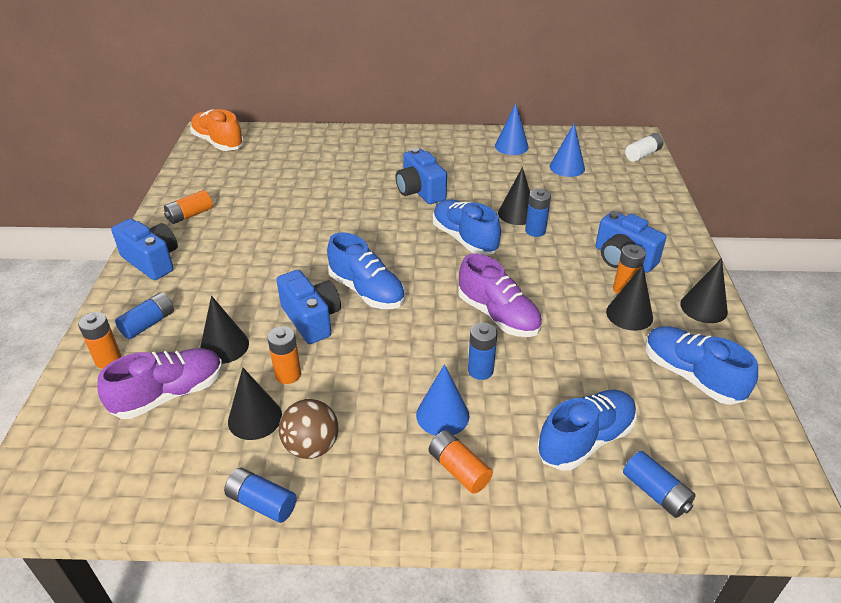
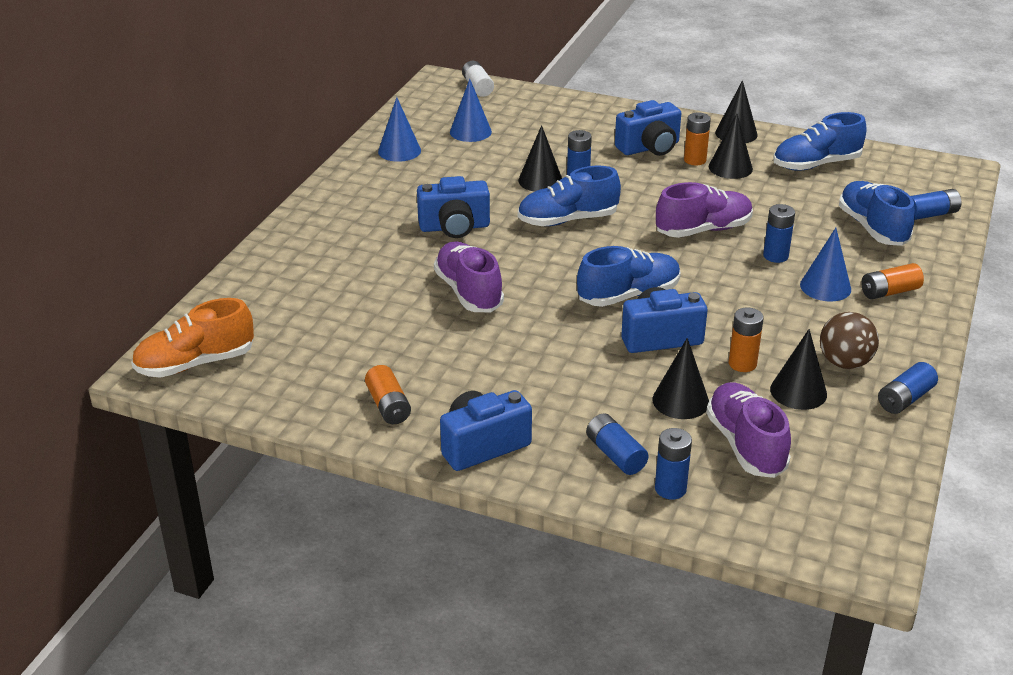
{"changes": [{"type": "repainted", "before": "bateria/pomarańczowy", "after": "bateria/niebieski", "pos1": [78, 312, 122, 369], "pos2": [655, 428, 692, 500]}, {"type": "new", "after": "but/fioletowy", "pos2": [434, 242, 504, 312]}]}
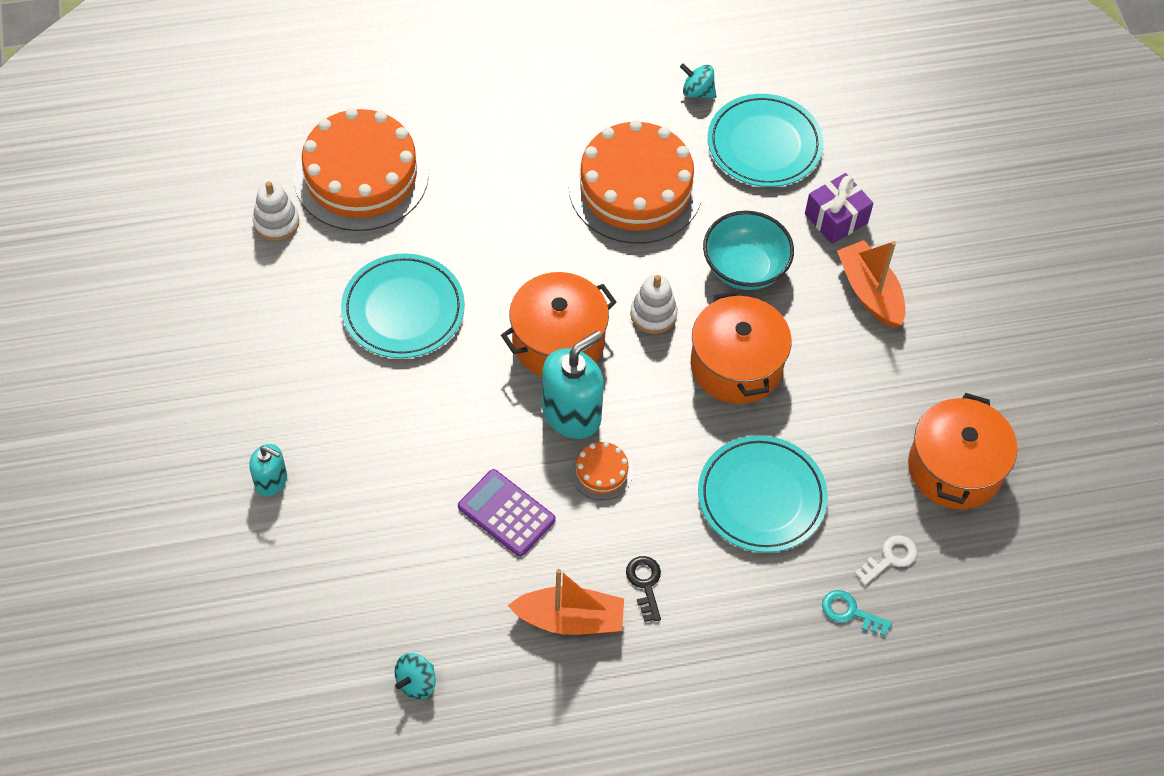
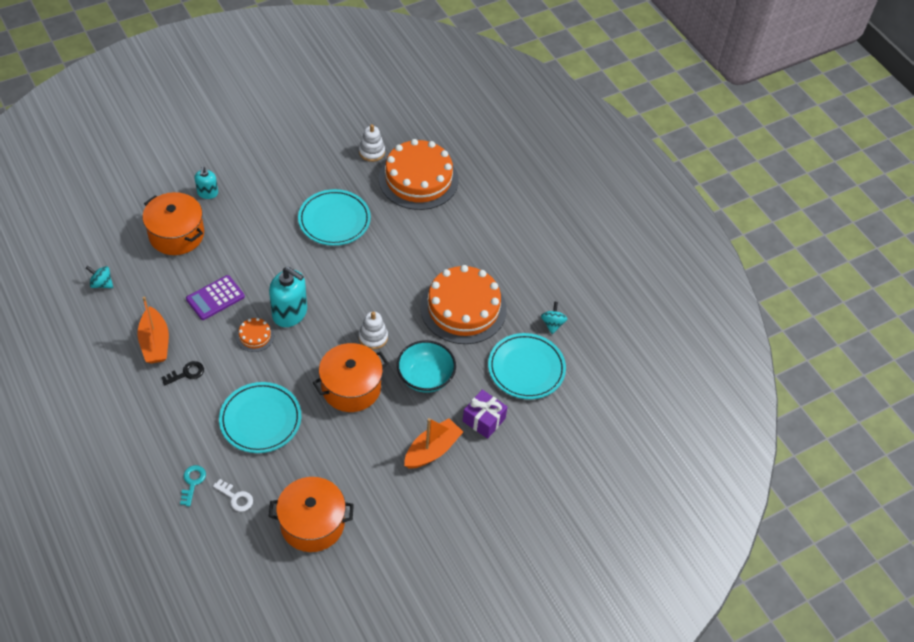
{"changes": [{"type": "rotated", "before": "kalkulator/fioletowy", "pos1": [458, 469, 556, 557], "pos2": [186, 275, 245, 320], "turn": -150}, {"type": "shifted", "before": "garnek/pomarańczowy", "pos1": [501, 272, 616, 376], "pos2": [143, 192, 204, 255]}]}
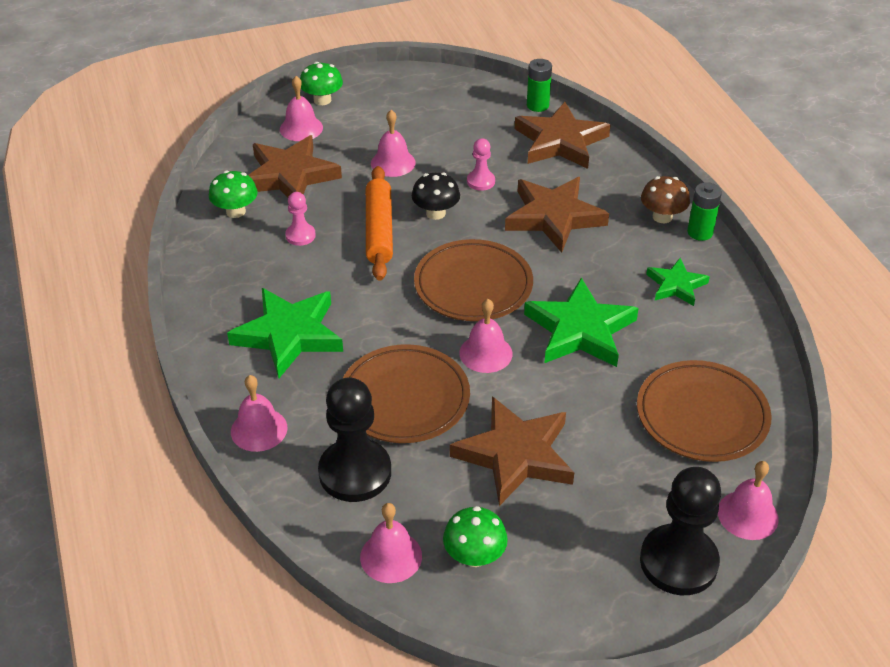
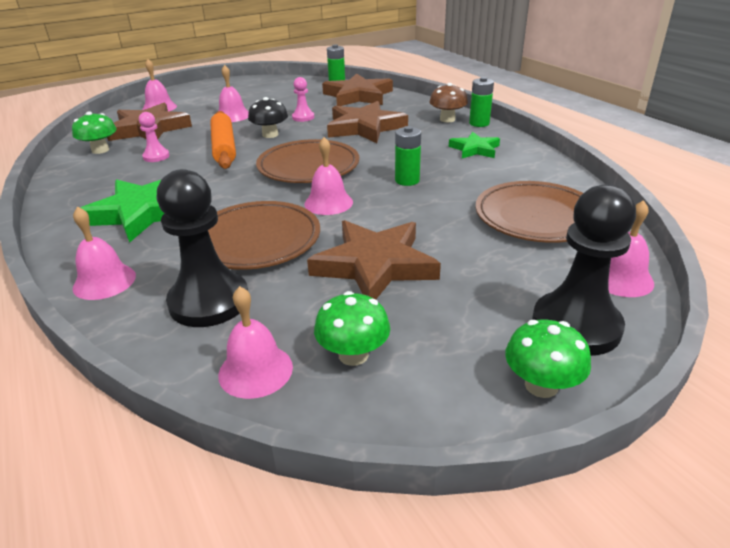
{"changes": [{"type": "shifted", "before": "grzyb/zielony", "pos1": [300, 62, 343, 105], "pos2": [505, 319, 591, 398]}, {"type": "swapped", "before": "gwiazda/zielony", "after": "bateria/zielony", "pos1": [524, 278, 639, 367], "pos2": [395, 126, 421, 186]}]}
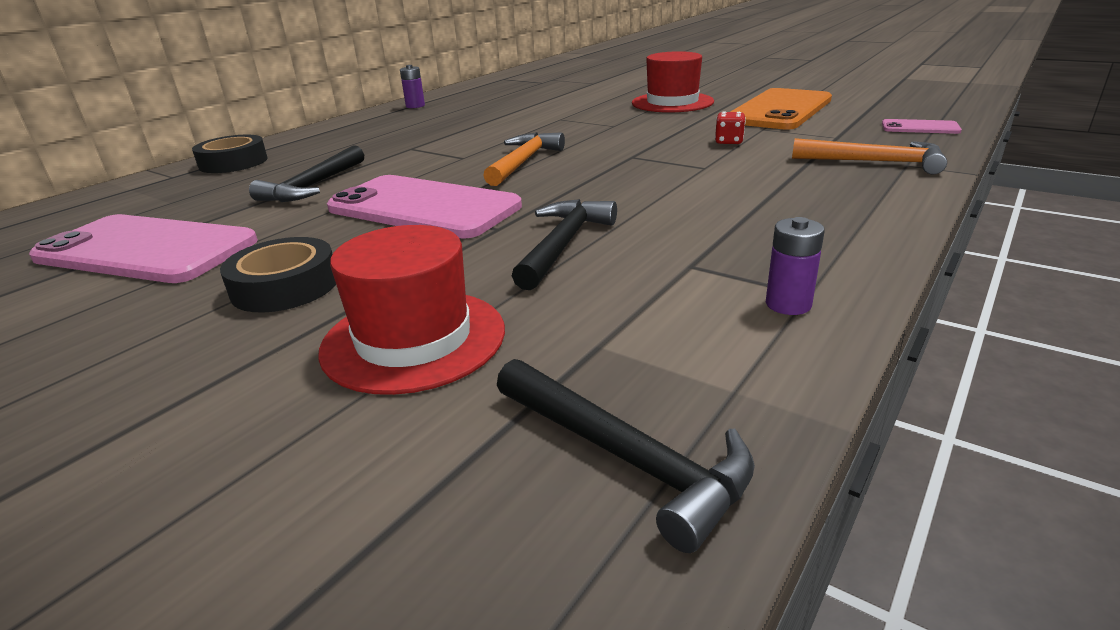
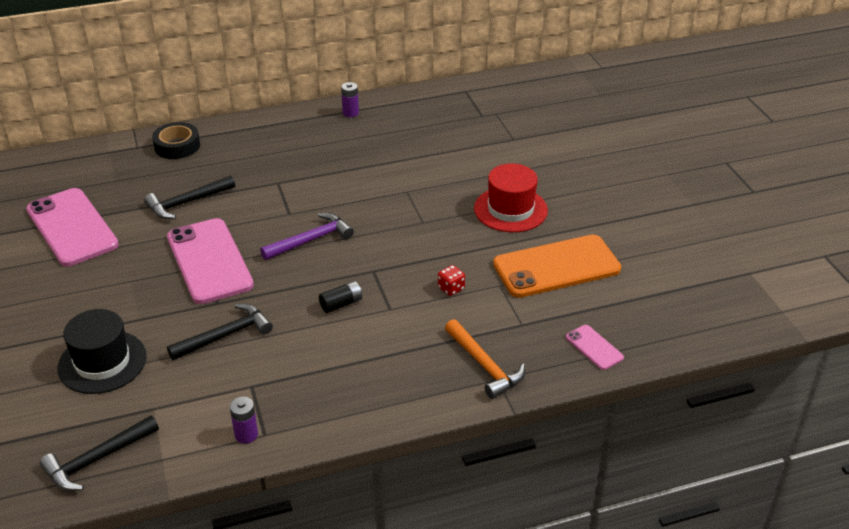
{"changes": [{"type": "gone", "before": "taśma klejąca/czarny", "pos1": [220, 237, 336, 313]}, {"type": "repainted", "before": "kapelusz/czerwony", "after": "kapelusz/czarny", "pos1": [318, 225, 505, 395], "pos2": [57, 309, 147, 394]}, {"type": "repainted", "before": "młotek/pomarańczowy", "after": "młotek/fioletowy", "pos1": [483, 132, 565, 186], "pos2": [260, 213, 354, 260]}, {"type": "rotated", "before": "młotek/czarny", "pos1": [497, 359, 755, 553], "pos2": [39, 415, 159, 491], "turn": 60}, {"type": "new", "after": "bateria/czarny", "pos2": [319, 281, 362, 313]}]}
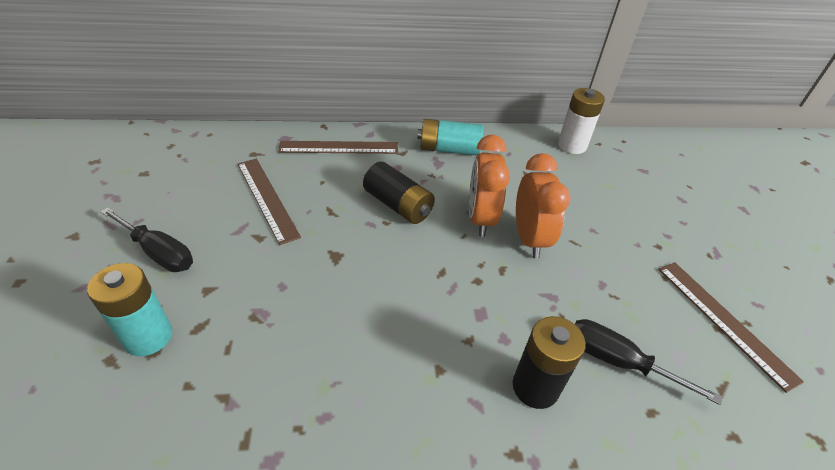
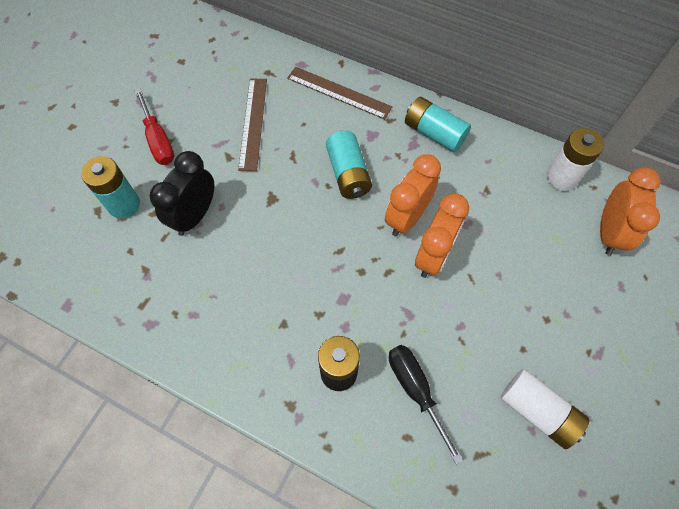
{"changes": [{"type": "repainted", "before": "śrubokręt/czarny", "after": "śrubokręt/czerwony", "pos1": [100, 207, 193, 272], "pos2": [135, 89, 174, 165]}, {"type": "repainted", "before": "bateria/czarny", "after": "bateria/turkusowy", "pos1": [363, 162, 435, 224], "pos2": [326, 131, 372, 199]}, {"type": "swapped", "before": "linijka/brązowy", "after": "bateria/biały", "pos1": [658, 262, 804, 393], "pos2": [501, 369, 589, 449]}, {"type": "new", "after": "budzik/czarny", "pos2": [150, 151, 214, 236]}, {"type": "new", "after": "budzik/pomarańczowy", "pos2": [600, 167, 660, 255]}]}
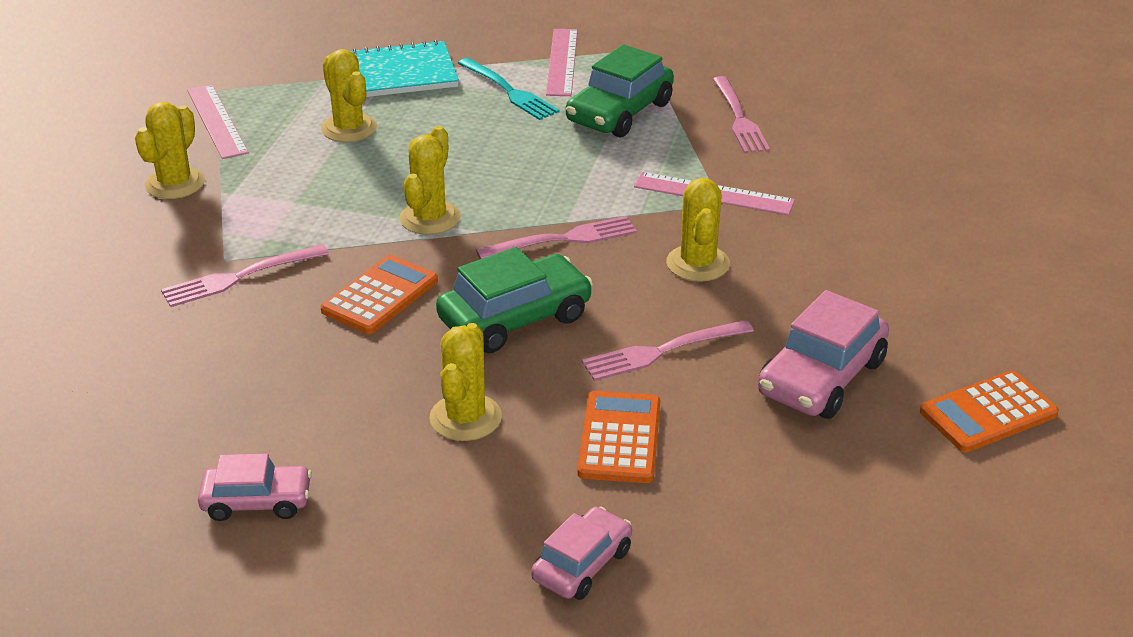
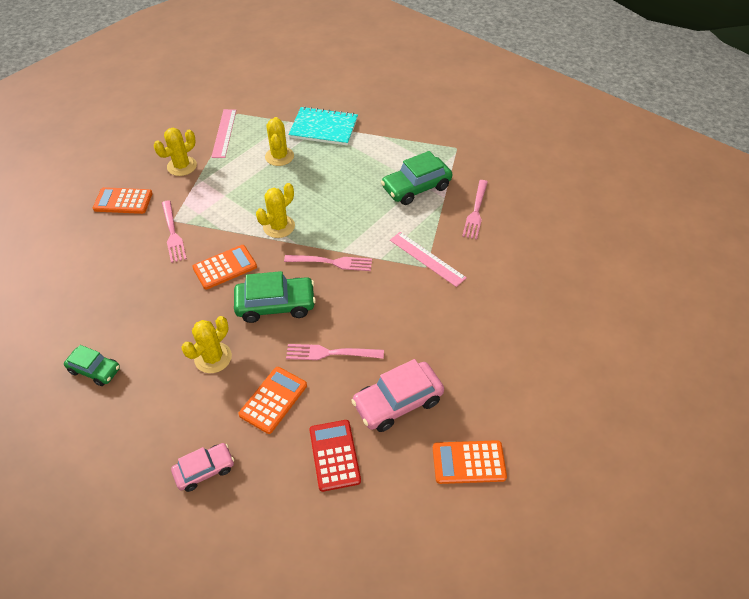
{"changes": [{"type": "rotated", "before": "widelec/różowy", "pos1": [161, 244, 329, 307], "pos2": [162, 200, 187, 263], "turn": -105}, {"type": "repainted", "before": "samochód/różowy", "after": "samochód/zielony", "pos1": [198, 454, 312, 521], "pos2": [64, 345, 120, 386]}, {"type": "gone", "before": "widelec/turkusowy", "pos1": [458, 58, 559, 120]}, {"type": "gone", "before": "linijka/różowy", "pos1": [546, 29, 578, 96]}, {"type": "gone", "before": "kaktus/żółty", "pos1": [666, 178, 730, 282]}, {"type": "new", "after": "kalkulator/pomarańczowy", "pos2": [93, 187, 153, 214]}, {"type": "new", "after": "kalkulator/czerwony", "pos2": [309, 420, 361, 492]}]}
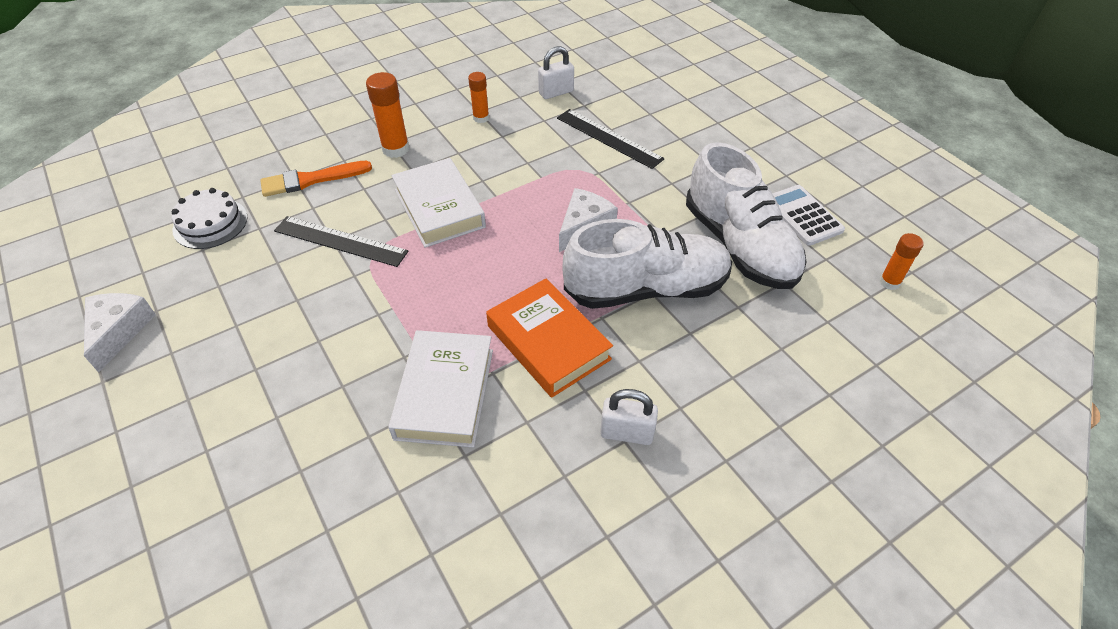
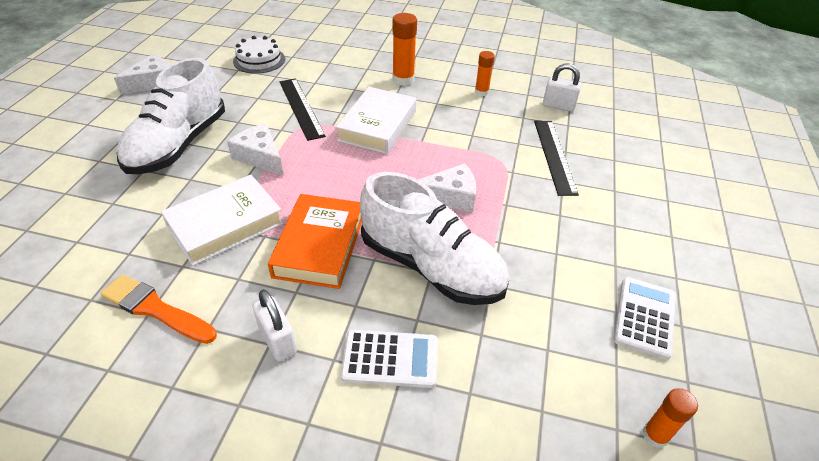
{"changes": [{"type": "shifted", "before": "pędzel/pomarańczowy", "pos1": [260, 161, 372, 197], "pos2": [100, 274, 217, 344]}, {"type": "shifted", "before": "but/biały", "pos1": [686, 142, 807, 289], "pos2": [117, 58, 225, 174]}, {"type": "new", "after": "ser/biały", "pos2": [227, 123, 284, 176]}, {"type": "new", "after": "kalkulator/biały", "pos2": [341, 330, 437, 388]}]}
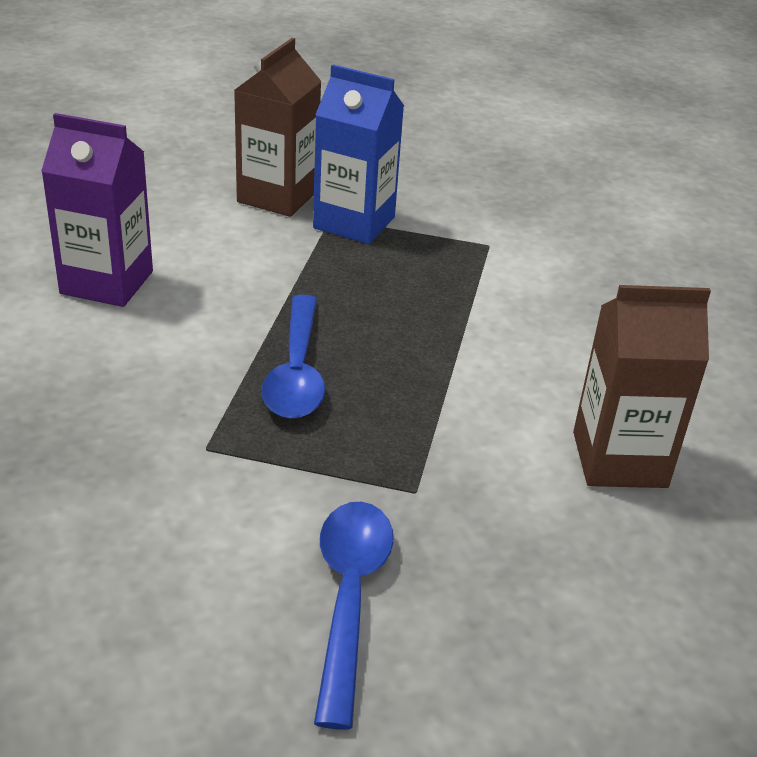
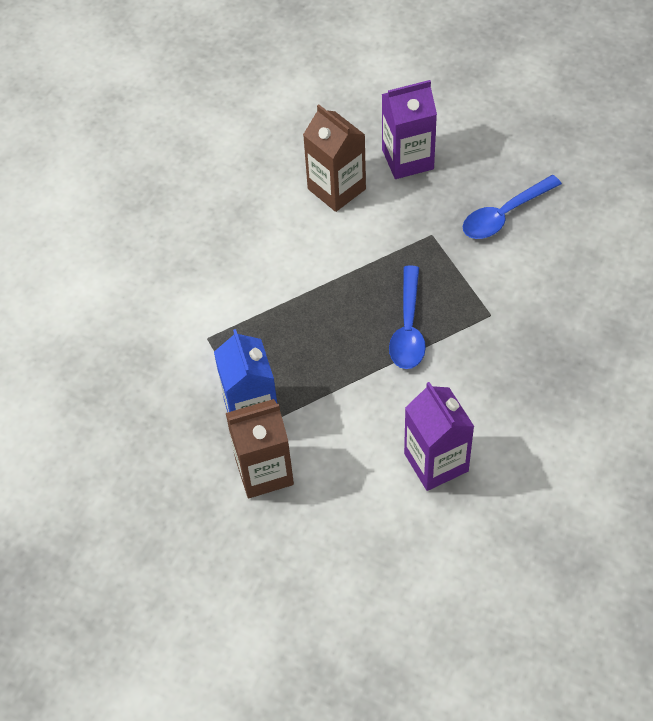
{"changes": [{"type": "rotated", "before": "łyżka/niebieski", "pos1": [262, 295, 325, 419], "pos2": [389, 266, 426, 369], "turn": 135}, {"type": "new", "after": "karton mleka/fioletowy", "pos2": [382, 80, 437, 179]}]}
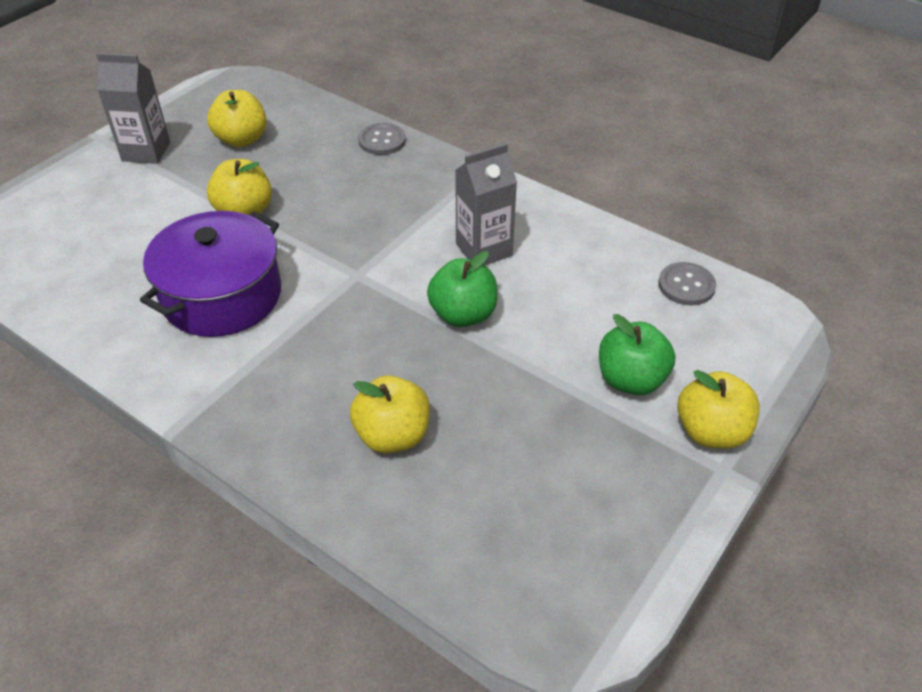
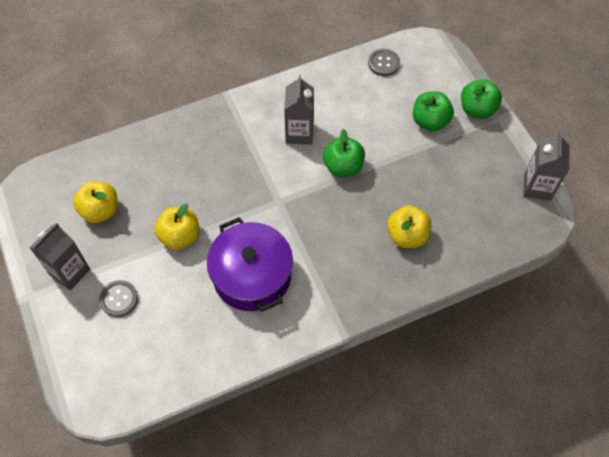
{"changes": [{"type": "shifted", "before": "guzik/szary", "pos1": [358, 123, 406, 155], "pos2": [99, 280, 138, 317]}, {"type": "repainted", "before": "jabłko/żółty", "after": "jabłko/zielony", "pos1": [677, 370, 760, 449], "pos2": [461, 79, 502, 119]}, {"type": "new", "after": "karton mleka/szary", "pos2": [523, 131, 570, 201]}]}
